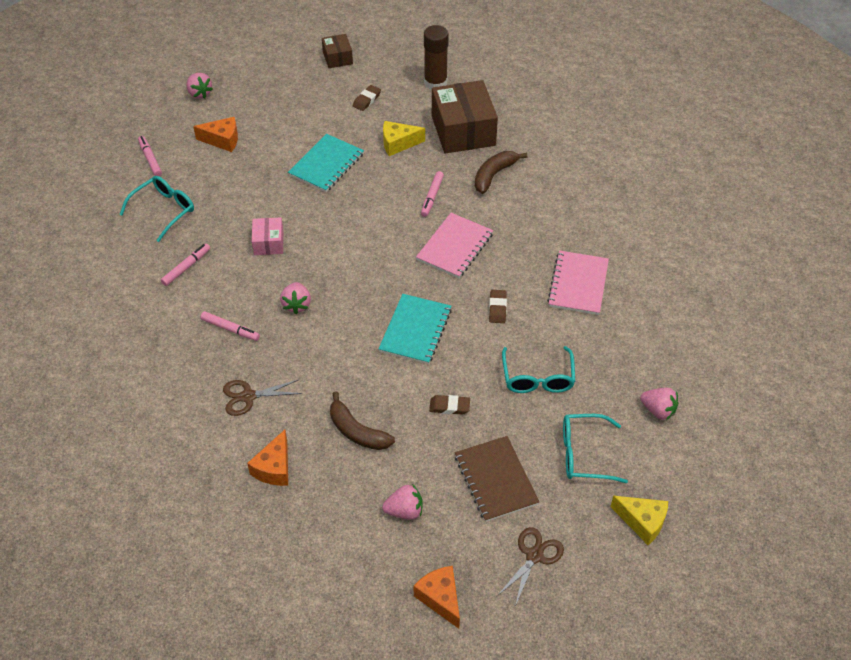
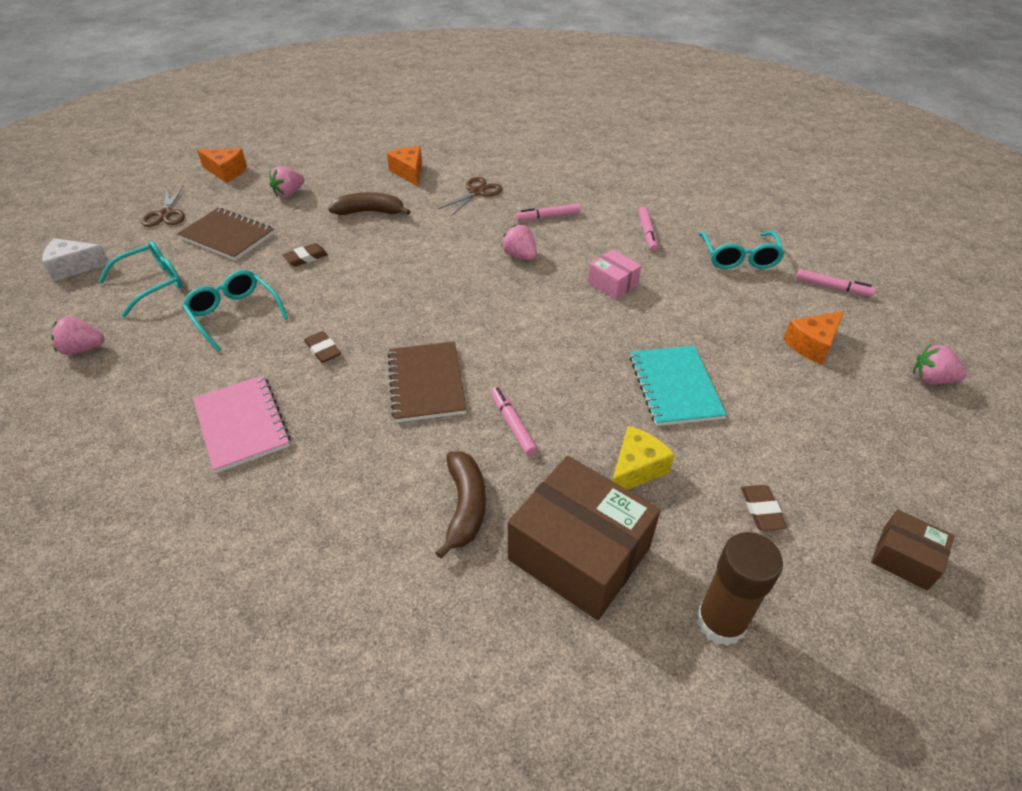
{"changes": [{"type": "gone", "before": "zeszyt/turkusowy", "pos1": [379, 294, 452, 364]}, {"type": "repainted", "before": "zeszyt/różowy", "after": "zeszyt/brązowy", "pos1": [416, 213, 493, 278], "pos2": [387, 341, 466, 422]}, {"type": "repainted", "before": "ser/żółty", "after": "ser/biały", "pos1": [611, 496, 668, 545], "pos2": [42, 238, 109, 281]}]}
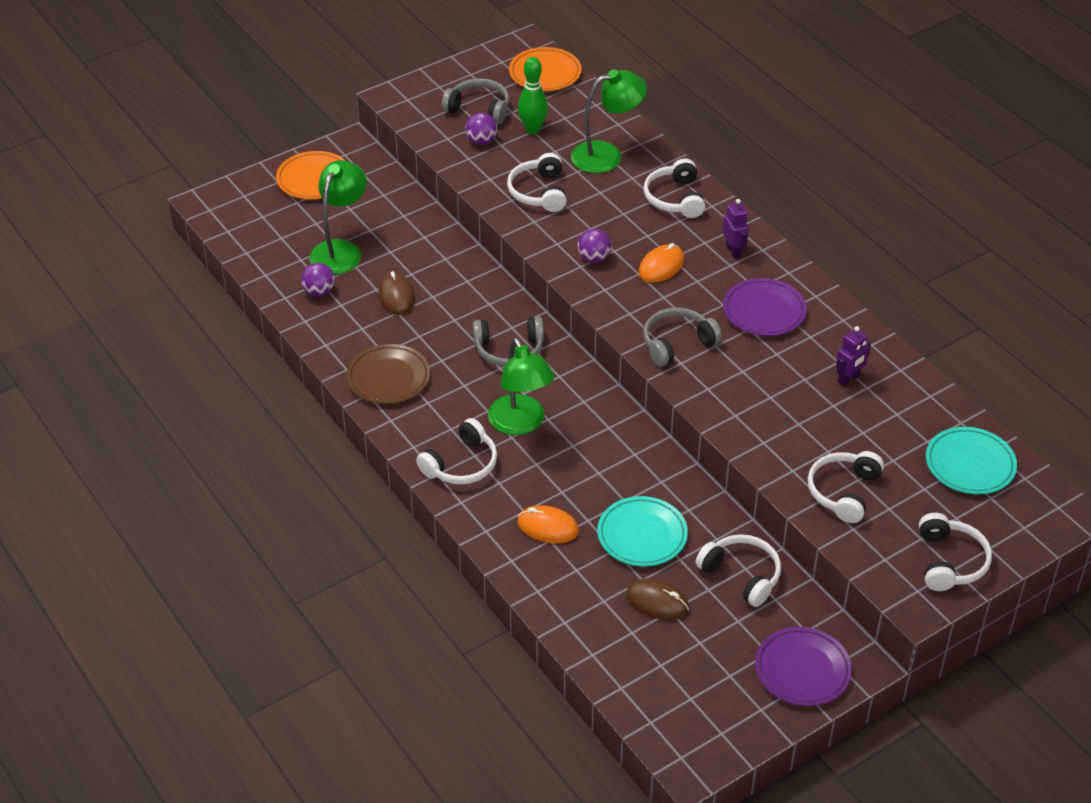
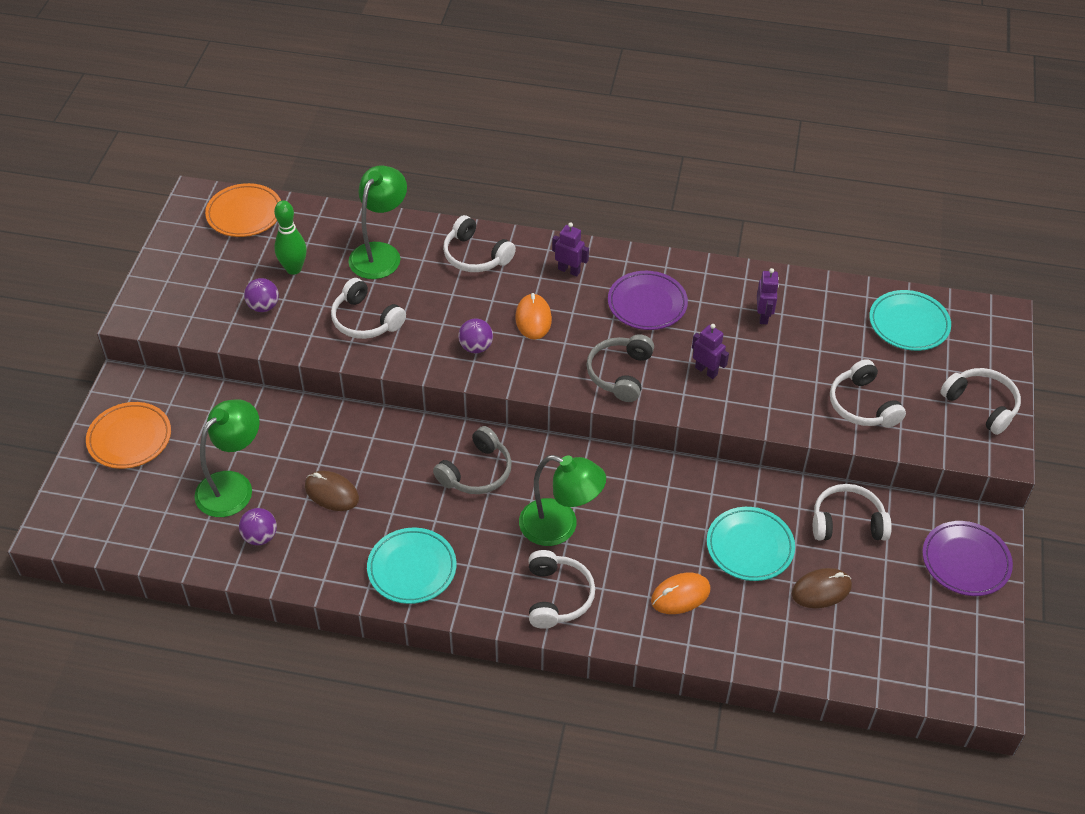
{"changes": [{"type": "rotated", "before": "lampka/zielony", "pos1": [309, 160, 367, 274], "pos2": [194, 399, 260, 517], "turn": 60}, {"type": "repainted", "before": "talerz/brązowy", "after": "talerz/turkusowy", "pos1": [346, 344, 430, 404], "pos2": [367, 528, 456, 604]}, {"type": "gone", "before": "słuchawki/szary", "pos1": [442, 78, 509, 125]}, {"type": "new", "after": "robot/fioletowy", "pos2": [692, 324, 729, 379]}]}
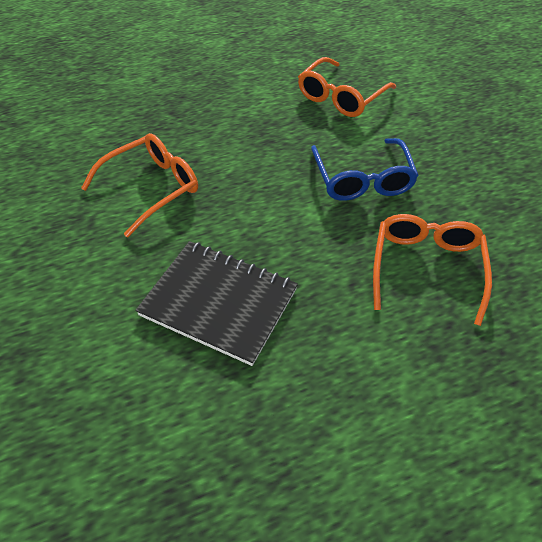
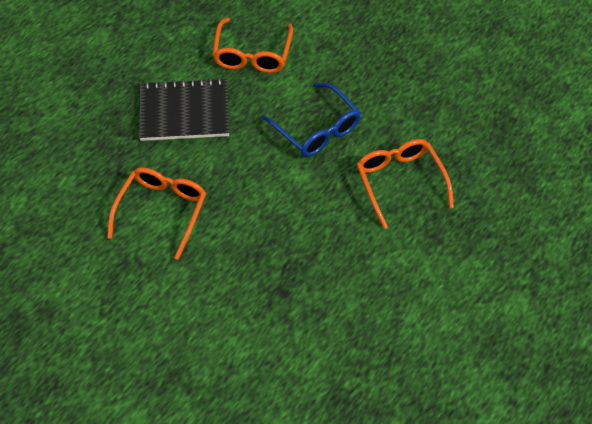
{"changes": [{"type": "shifted", "before": "zeszyt/czarny", "pos1": [135, 241, 298, 366], "pos2": [139, 78, 230, 141]}]}
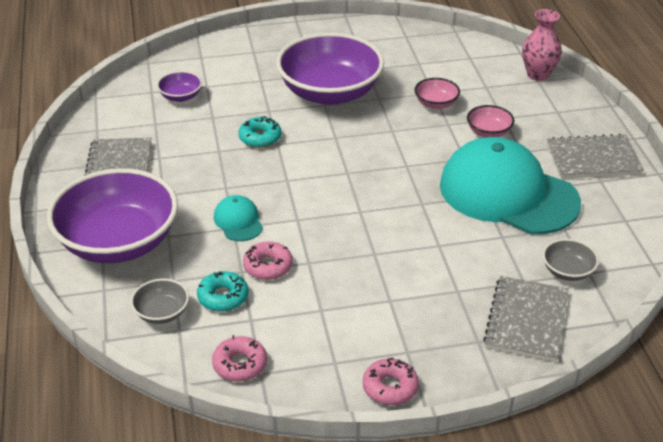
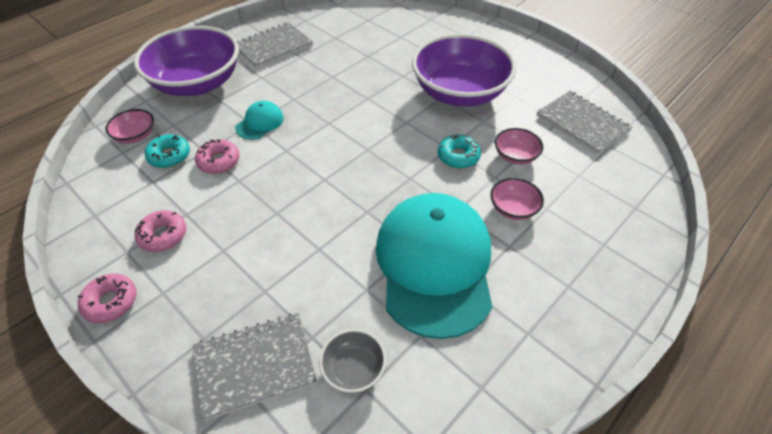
{"changes": [{"type": "repainted", "before": "miska/szary", "after": "miska/różowy", "pos1": [131, 279, 189, 324], "pos2": [105, 109, 154, 144]}, {"type": "gone", "before": "miska/fioletowy", "pos1": [157, 71, 202, 102]}, {"type": "shifted", "before": "donut/różowy", "pos1": [212, 335, 267, 382], "pos2": [135, 210, 186, 252]}, {"type": "shifted", "before": "donut/turkusowy", "pos1": [239, 116, 281, 148], "pos2": [438, 135, 481, 168]}, {"type": "gone", "before": "wazon/różowy", "pos1": [522, 9, 562, 81]}, {"type": "shifted", "before": "zeszyt/szary", "pos1": [547, 134, 644, 178], "pos2": [536, 91, 633, 155]}]}
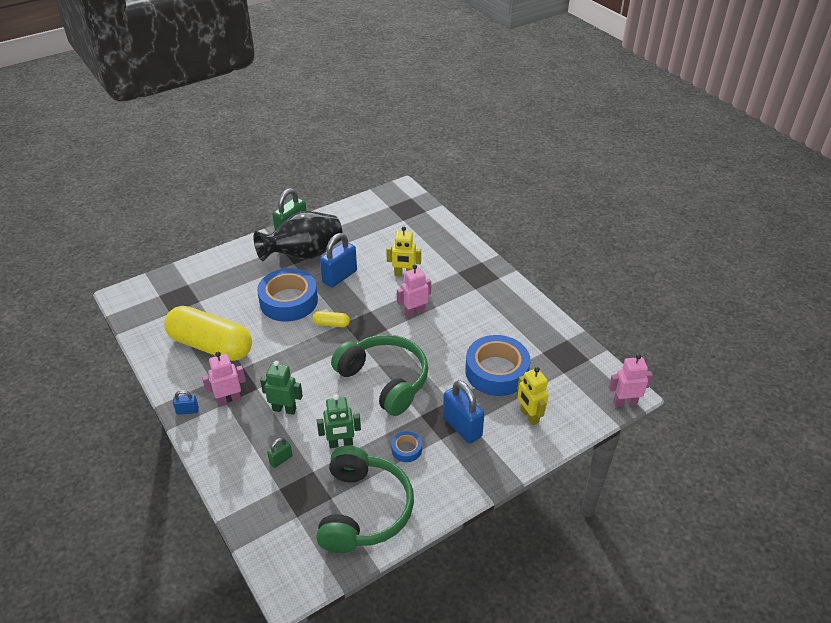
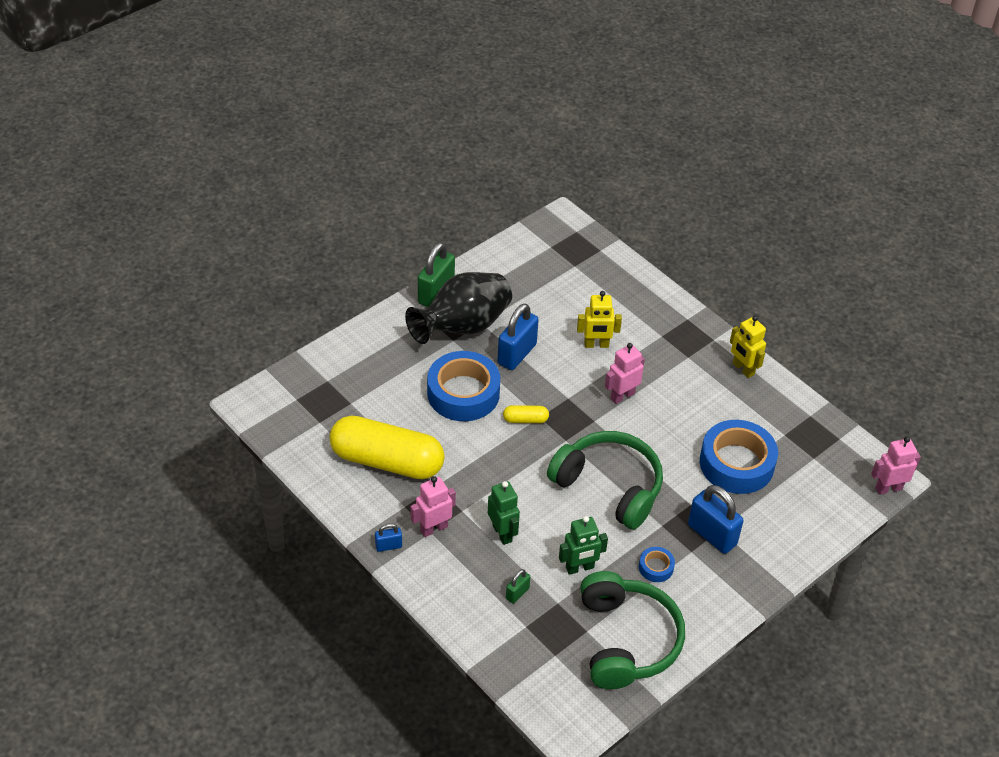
{"changes": [{"type": "rotated", "before": "robot/zielony", "pos1": [260, 361, 303, 415], "pos2": [488, 481, 520, 545], "turn": 60}, {"type": "shifted", "before": "robot/żółty", "pos1": [517, 367, 549, 425], "pos2": [730, 316, 766, 378]}]}
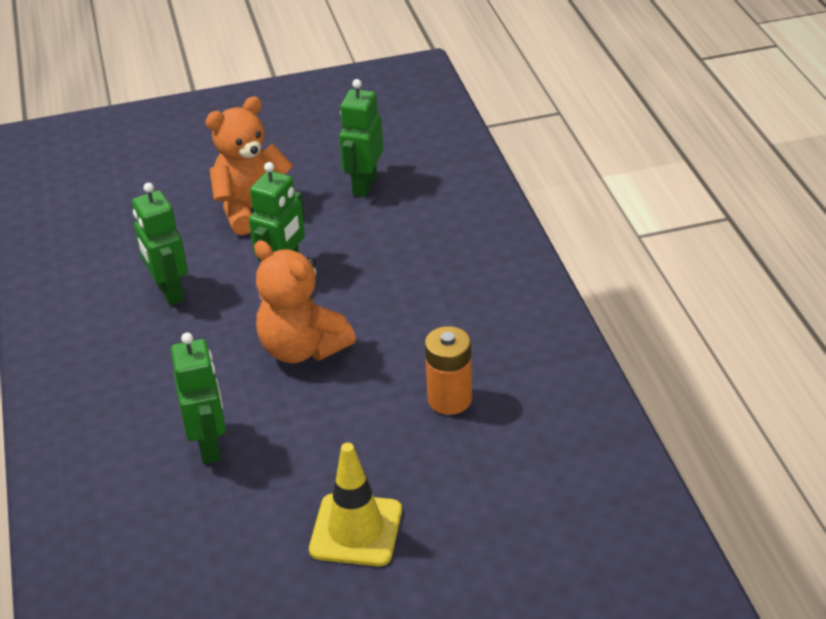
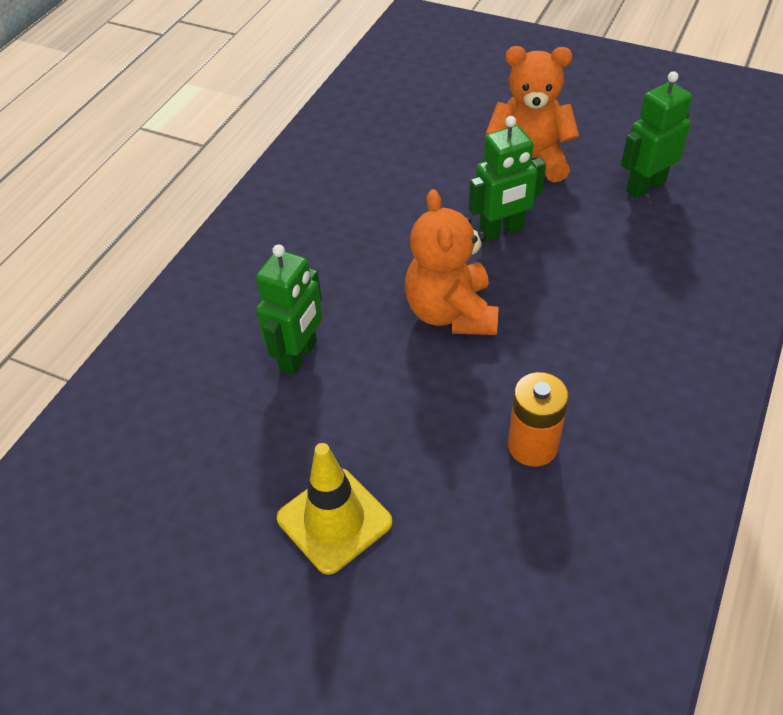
{"changes": [{"type": "gone", "before": "robot/zielony", "pos1": [132, 182, 188, 306]}]}
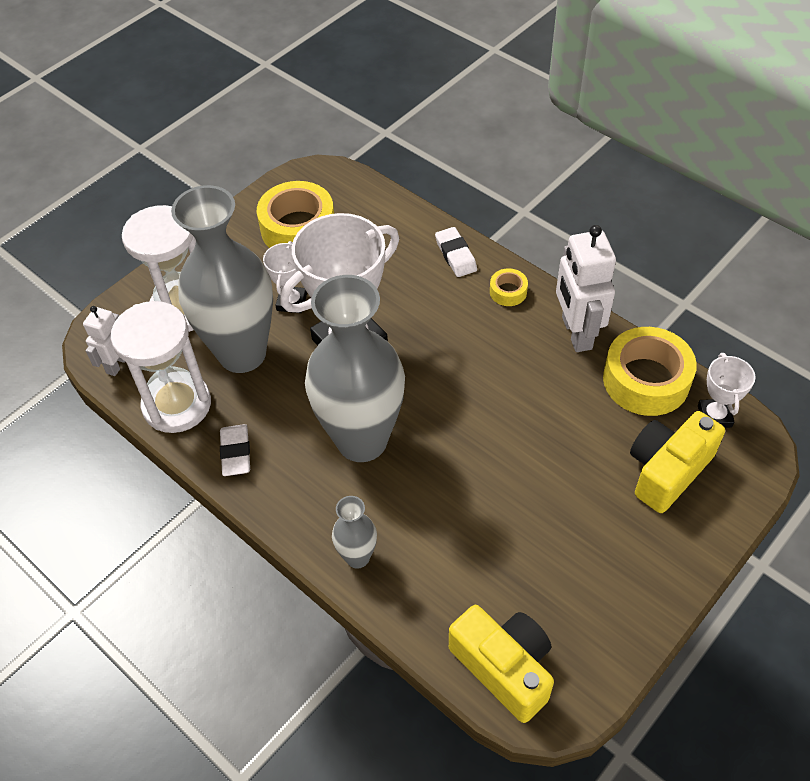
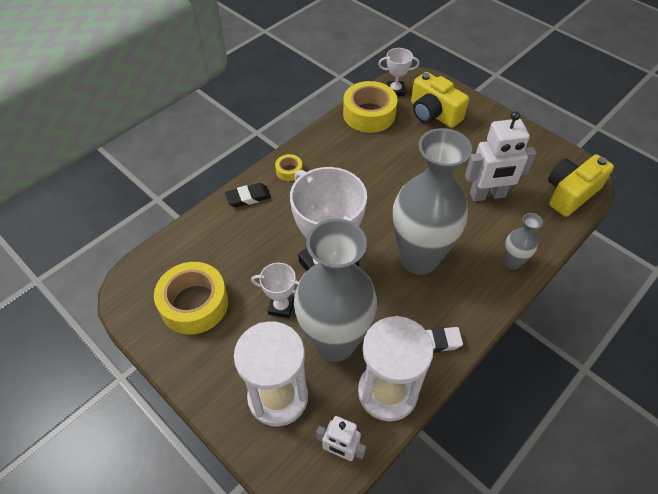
{"changes": [{"type": "repainted", "before": "gumka do mazania/biały", "after": "gumka do mazania/czarny", "pos1": [435, 227, 477, 277], "pos2": [225, 183, 271, 207]}, {"type": "shifted", "before": "robot/biały", "pos1": [556, 225, 616, 352], "pos2": [465, 111, 536, 201]}]}
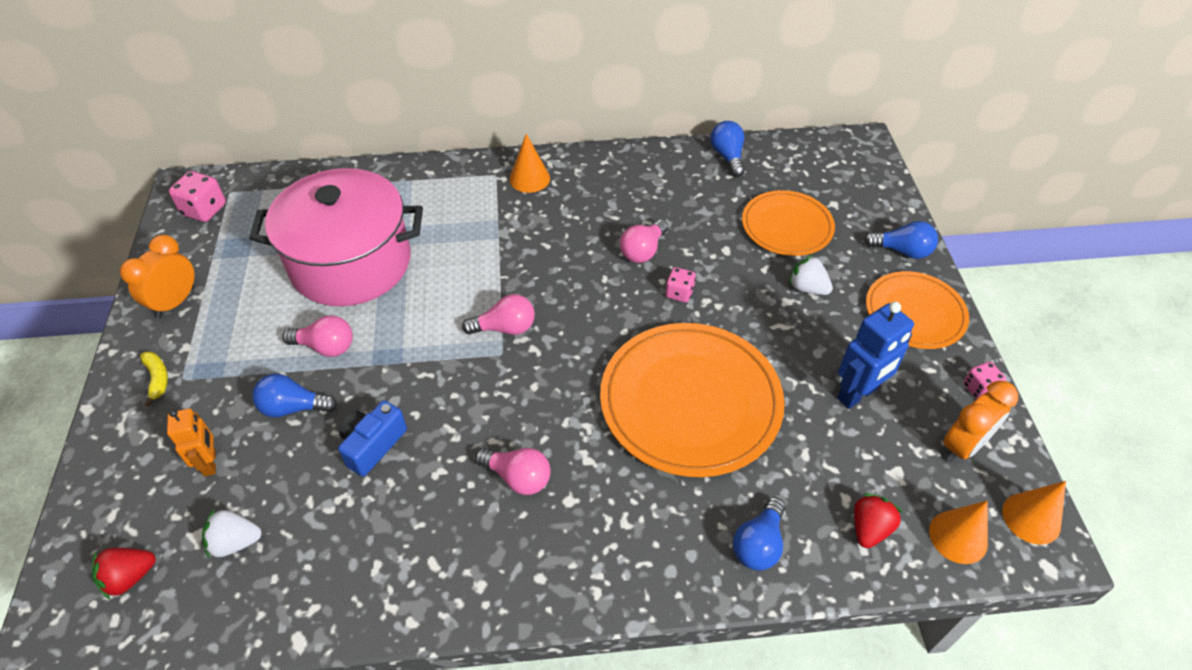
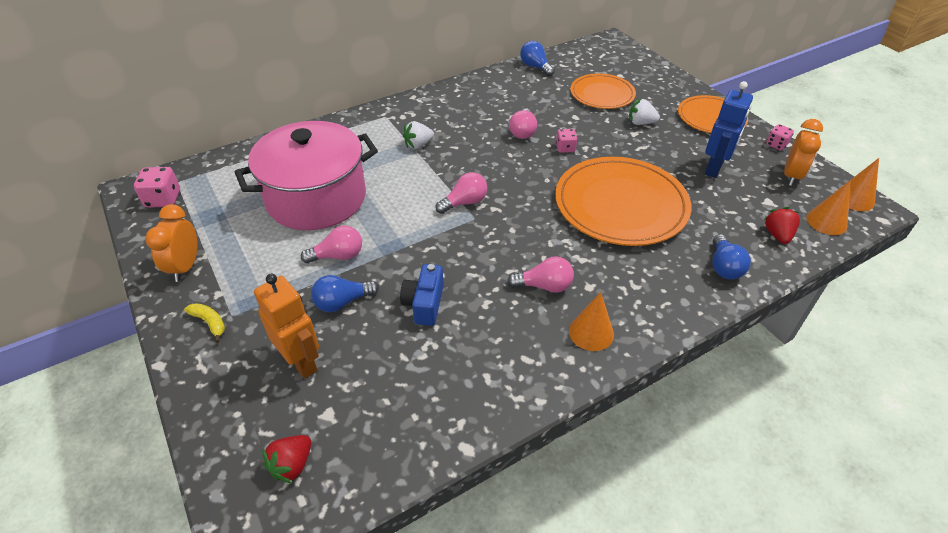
{"changes": [{"type": "scaled", "before": "robot/pomarańczowy", "pos1": [167, 408, 216, 477], "pos2": [254, 274, 319, 379], "scale": 1.55}, {"type": "shifted", "before": "truskawka/biały", "pos1": [202, 509, 262, 558], "pos2": [403, 122, 434, 149]}, {"type": "shifted", "before": "stożek/pomarańczowy", "pos1": [509, 134, 550, 193], "pos2": [569, 292, 614, 351]}, {"type": "gone", "before": "żarówka/niebieski", "pos1": [864, 221, 938, 259]}]}
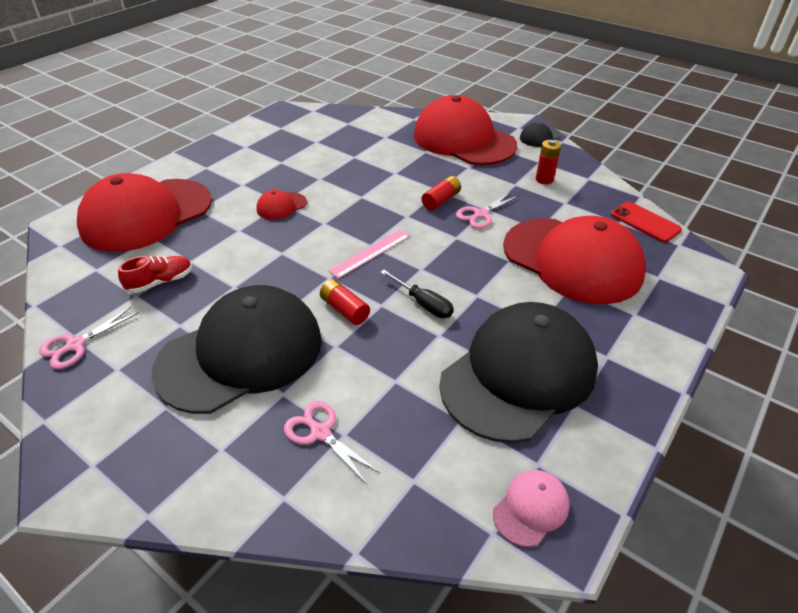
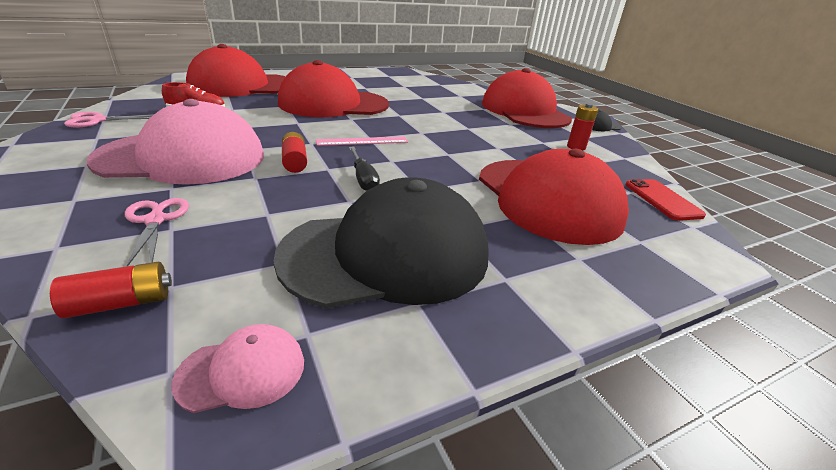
{"changes": [{"type": "repainted", "before": "czapka/czarny", "after": "czapka/różowy", "pos1": [151, 285, 322, 414], "pos2": [87, 99, 264, 185]}, {"type": "scaled", "before": "czapka/czerwony", "pos1": [256, 190, 307, 220], "pos2": [278, 60, 389, 117], "scale": 2.48}, {"type": "shifted", "before": "bateria/czerwony", "pos1": [422, 176, 461, 211], "pos2": [50, 262, 172, 318]}, {"type": "gone", "before": "nożyczki/różowy", "pos1": [456, 192, 519, 229]}]}
